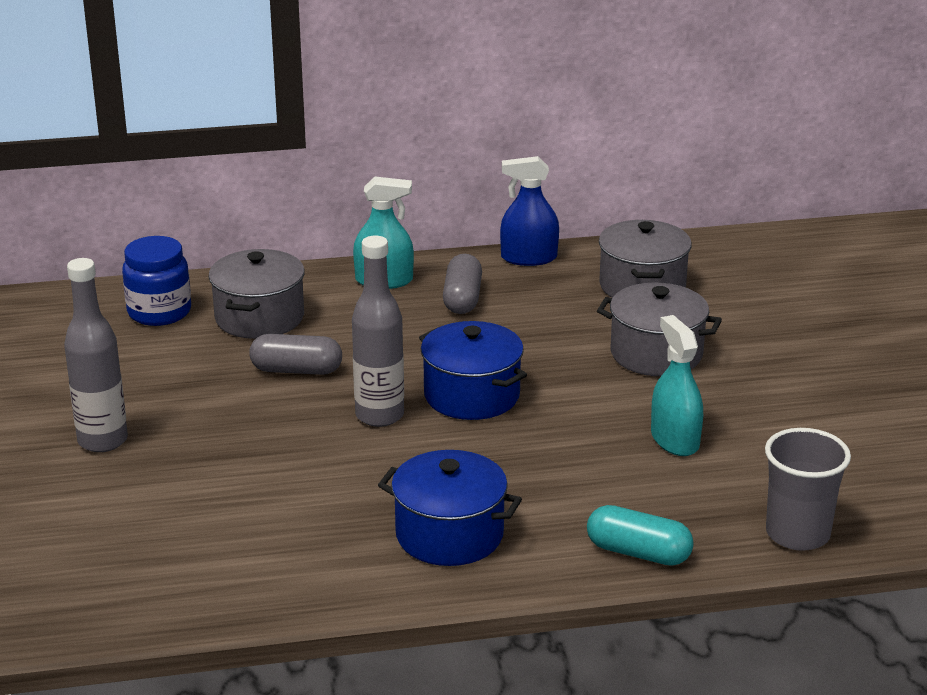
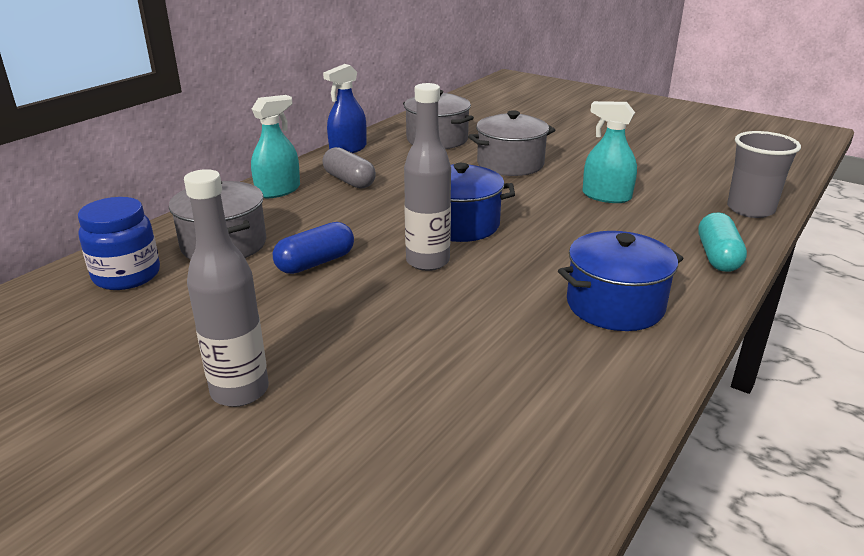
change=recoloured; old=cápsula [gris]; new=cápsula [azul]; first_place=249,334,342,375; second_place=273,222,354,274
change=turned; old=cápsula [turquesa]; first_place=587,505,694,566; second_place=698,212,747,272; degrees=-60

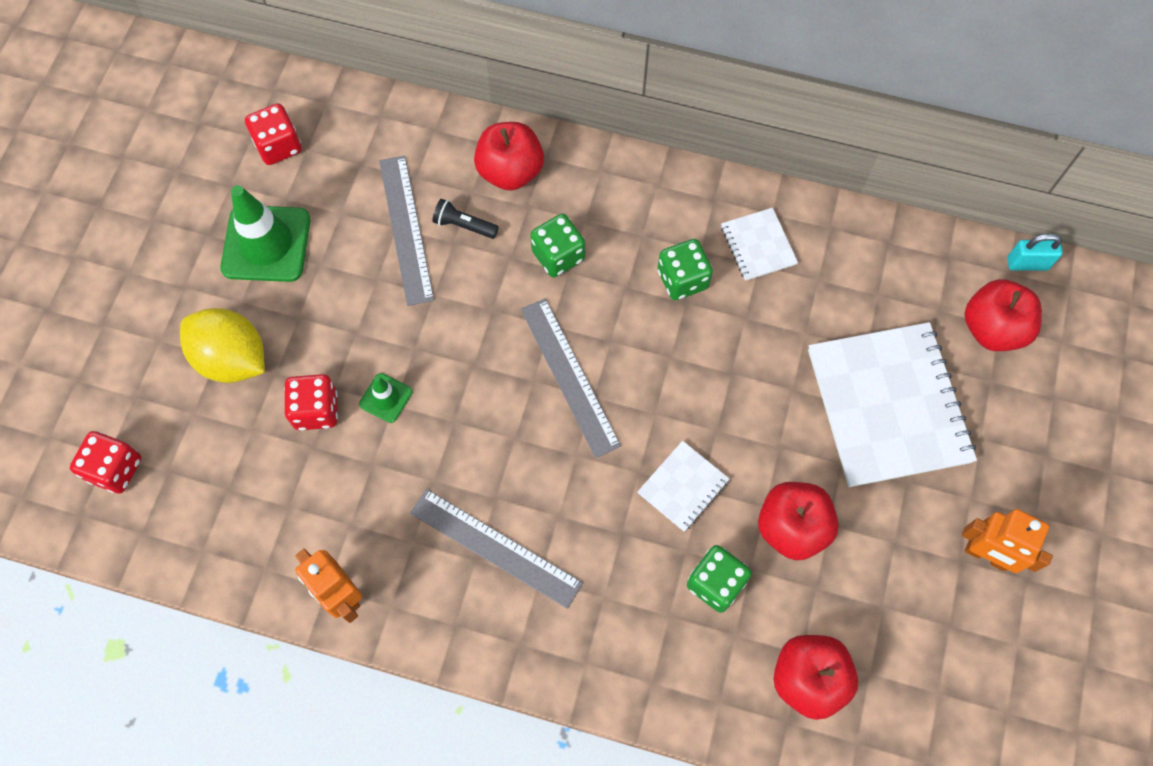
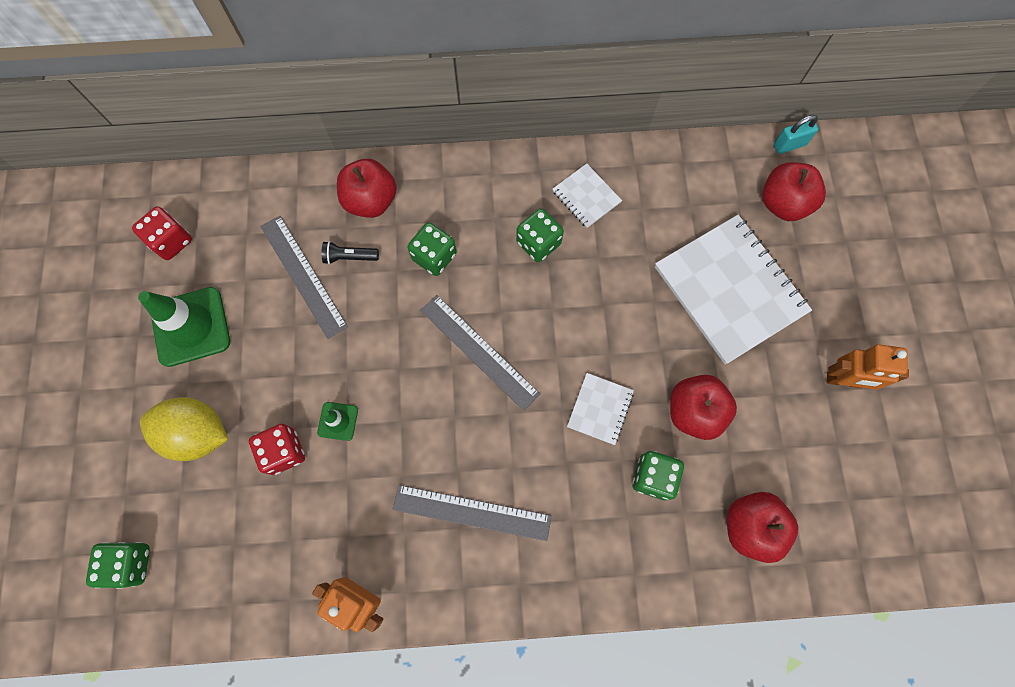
change=recoloured; old=dado [rojo]; new=dado [verde]; first_place=70,431,141,494; second_place=86,542,150,589

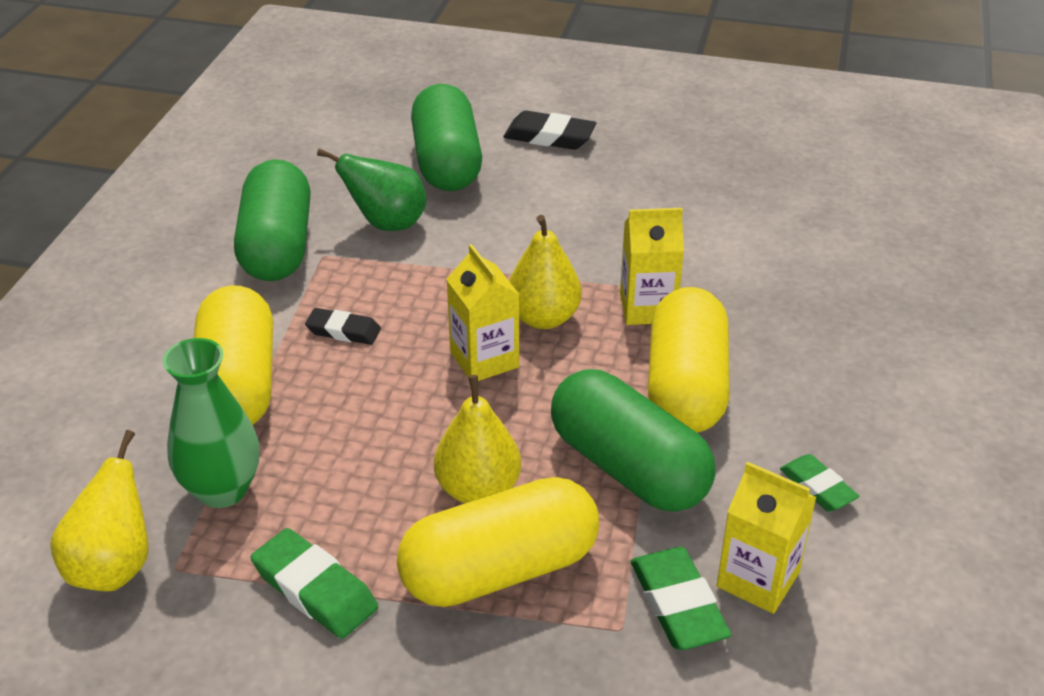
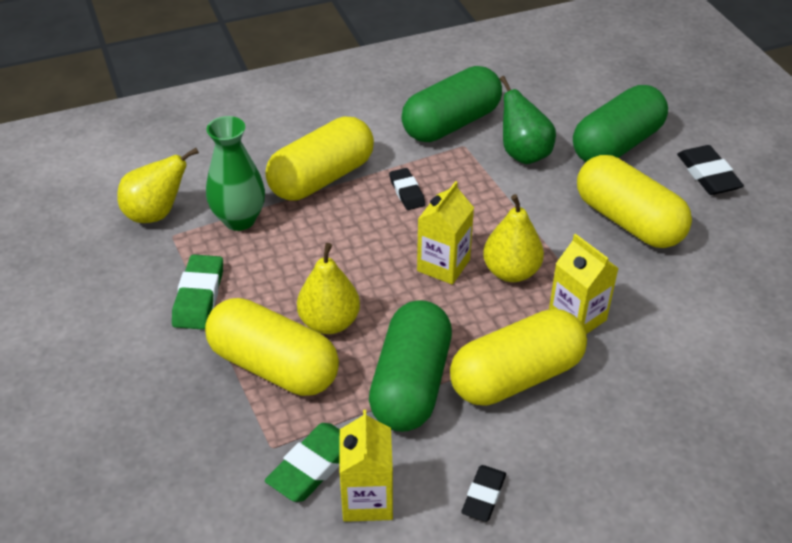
change=recoloured; old=goma de borrar [verde]; new=goma de borrar [negro]; first_place=780,454,859,511; second_place=461,465,506,522
change=added; new=cápsula [amarillo]; second_place=577,155,692,248

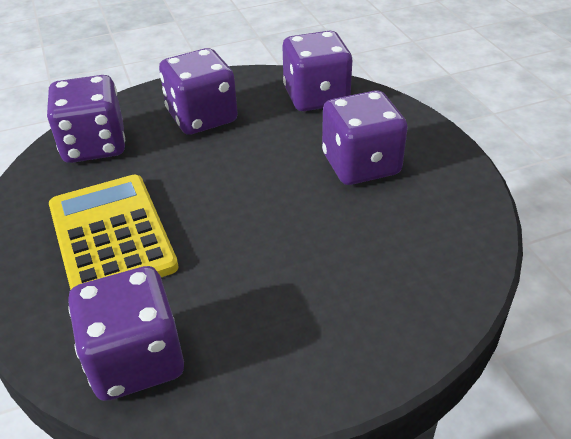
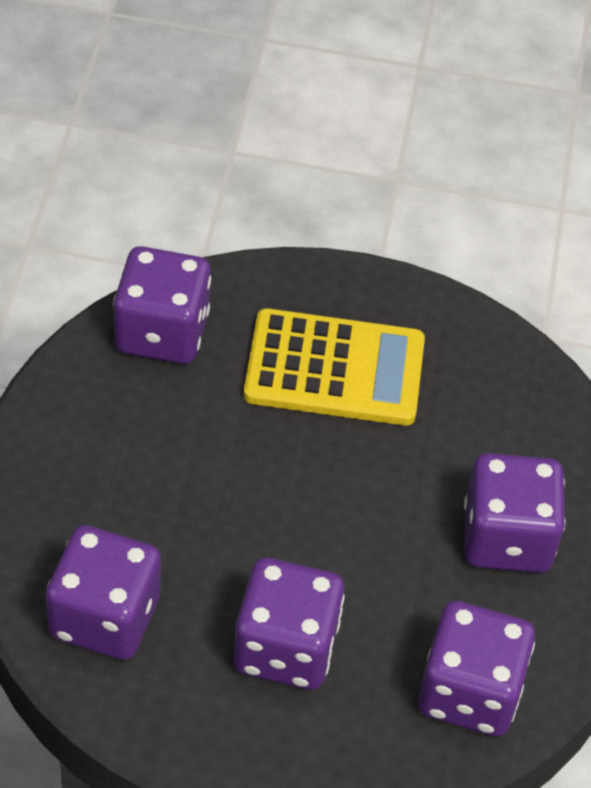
change=moved; old=dado [morado]; first_place=47,75,125,163; second_place=46,525,161,660

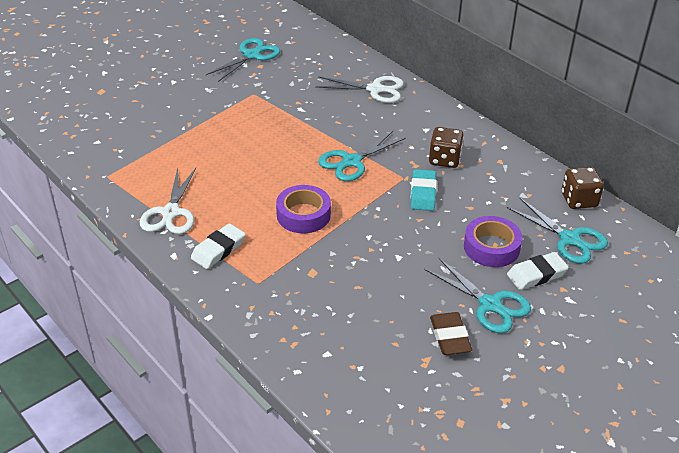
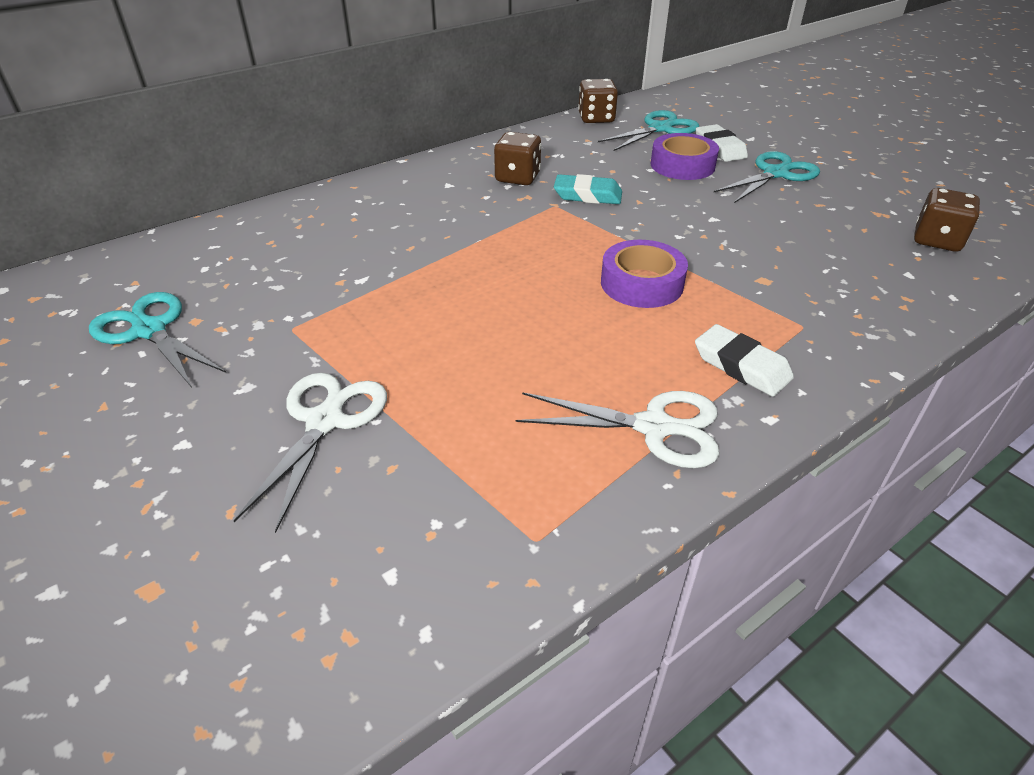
change=moved; old=tijeras [blanco]; first_place=315,76,404,103; second_place=234,373,387,533
change=removed; old=tijeras [turquesa]; first_place=318,131,406,181
change=removed; old=goma de borrar [marrón]; first_place=430,312,472,355
change=added; new=dado [marrón]; second_place=914,188,980,252

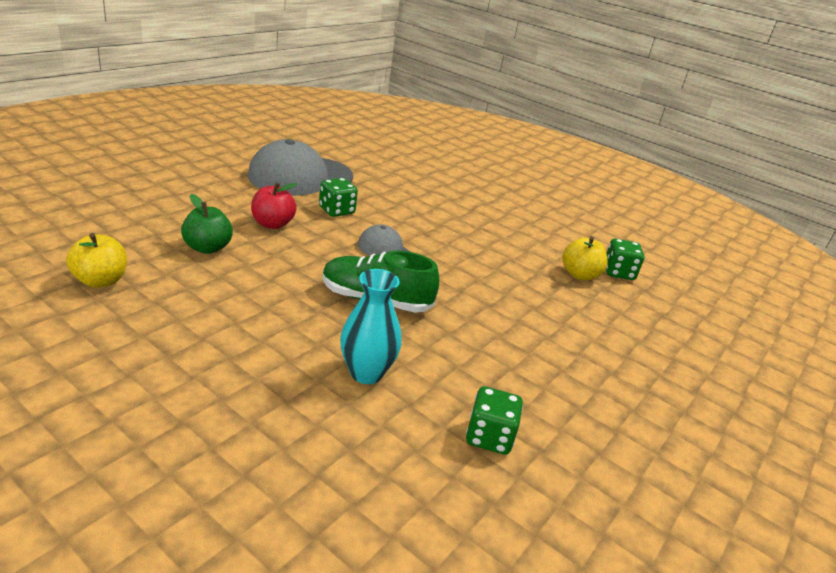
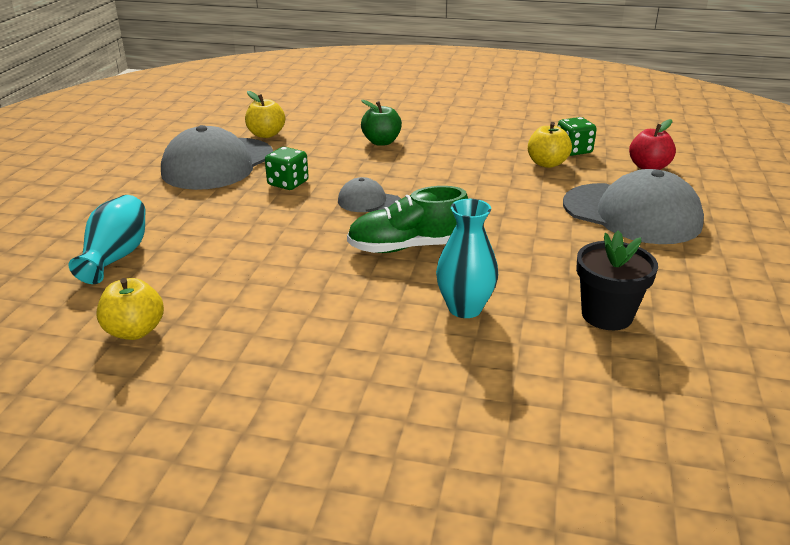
change=moved; old=manzana [rojo]; first_place=251,182,297,229; second_place=629,119,676,170
change=moved; old=manzana [verde]; first_place=181,194,233,254; second_place=361,100,402,146
change=replaced; old=dado [verde]; new=maceta [negro]; first_place=466,386,523,455; second_place=576,230,658,330
change=added; new=manzana [amarillo]; second_place=245,91,285,138
change=added; new=gorra [gris]; second_place=563,169,704,244
change=added; new=florero [turquesa]; second_place=68,195,146,284

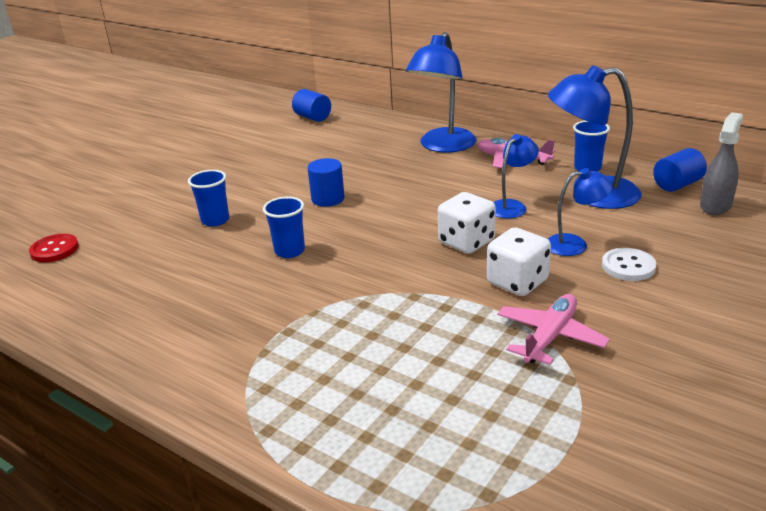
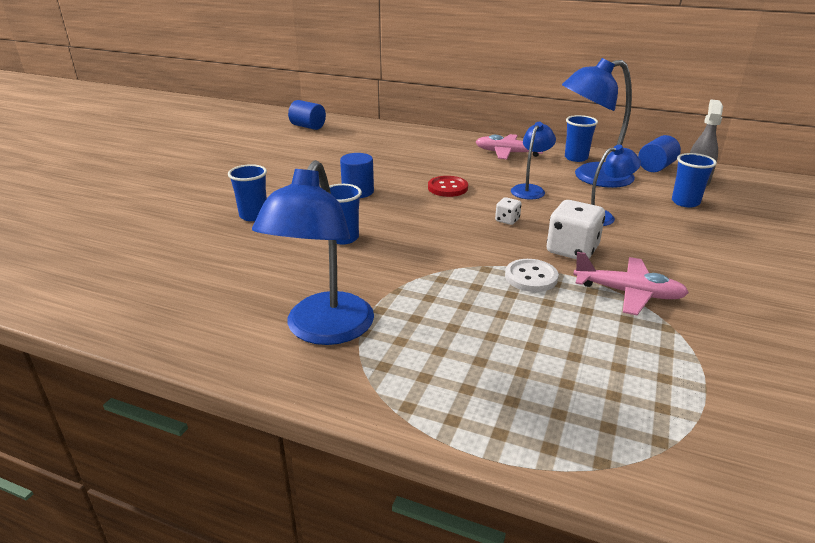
change=moved; old=lámpara [azul]; first_place=406,32,477,153; second_place=252,160,374,345
change=resized; old=dado [blanco]; first_place=438,192,496,254; second_place=495,197,522,225; factor=0.5
change=moved; old=botón [rojo]; first_place=29,234,79,262; second_place=428,176,468,197
change=moved; old=botón [blanco]; first_place=602,248,656,281; second_place=505,259,559,292
change=turned; old=avión [rosa]; first_place=497,294,610,365; second_place=573,252,689,315; degrees=90
change=added; new=vaso [azul]; second_place=672,153,717,208

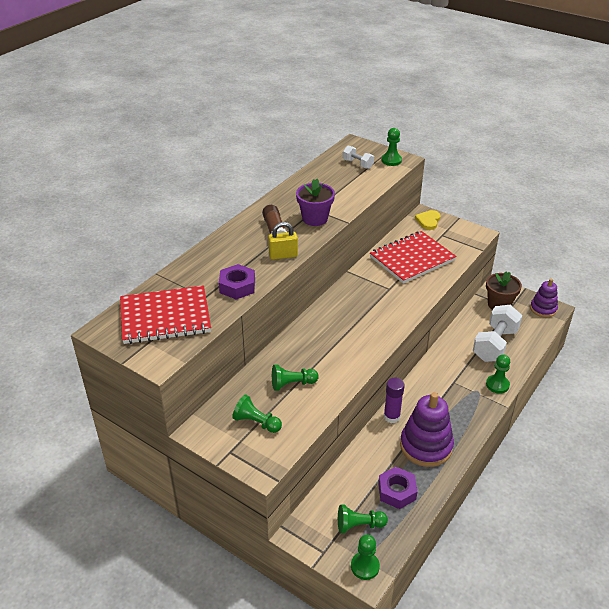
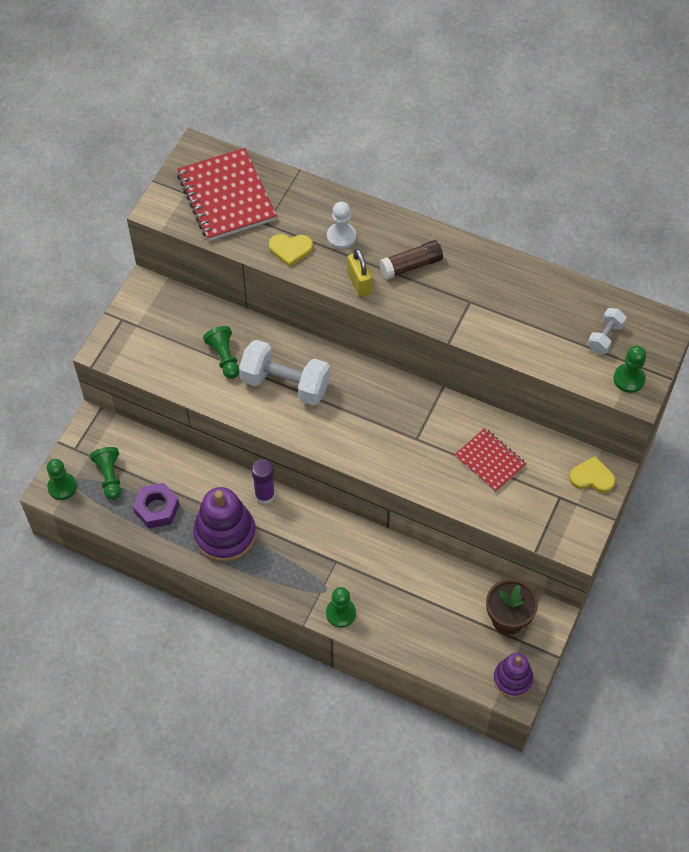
change=removed; old=maceta [morado]; first_place=296,179,335,226
change=resized; old=cuaderno [rojo]; first_place=370,231,456,284; second_place=454,428,526,493; factor=0.59
change=replaced; old=tuerca [morado]; new=corazón [amarillo]; first_place=219,264,255,300; second_place=269,234,313,267
change=moved; old=mancuerna [blanco]; first_place=473,305,522,362; second_place=239,340,330,406
change=removed; old=peón [verde]; first_place=232,394,282,433
change=added; new=peón [blanco]; second_place=327,202,356,249

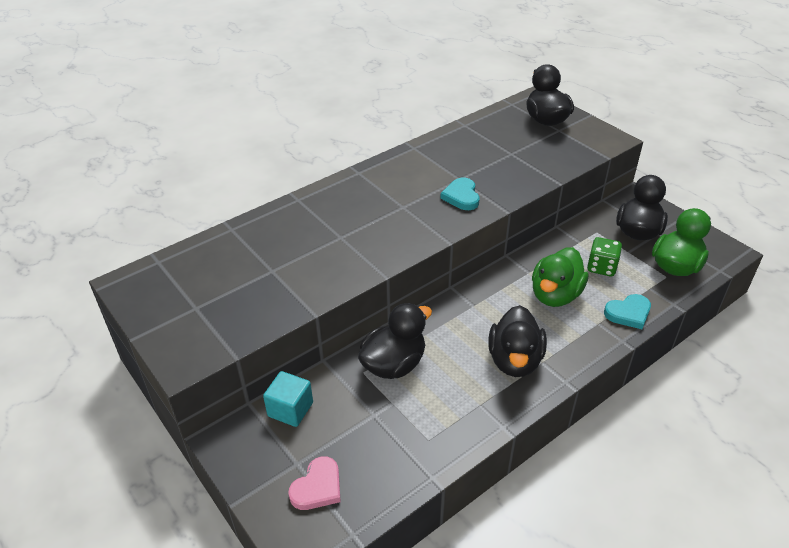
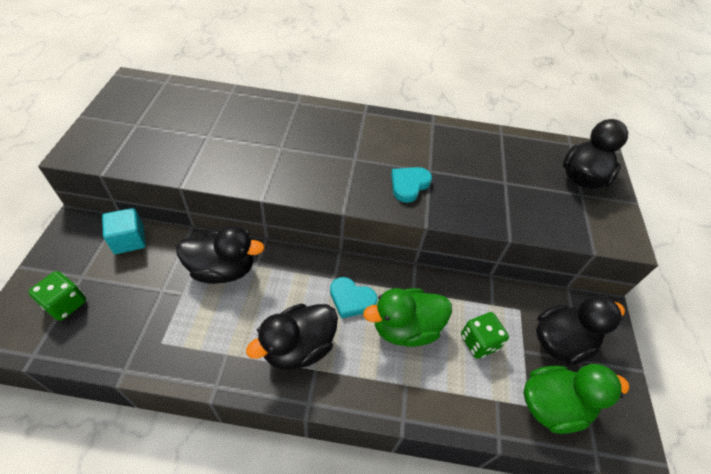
change=moved; old=corazón [turquesa]; first_place=604,294,651,329; second_place=330,277,378,318
change=replaced; old=corazón [rosa]; new=dado [verde]; first_place=288,456,341,510; second_place=29,271,86,321

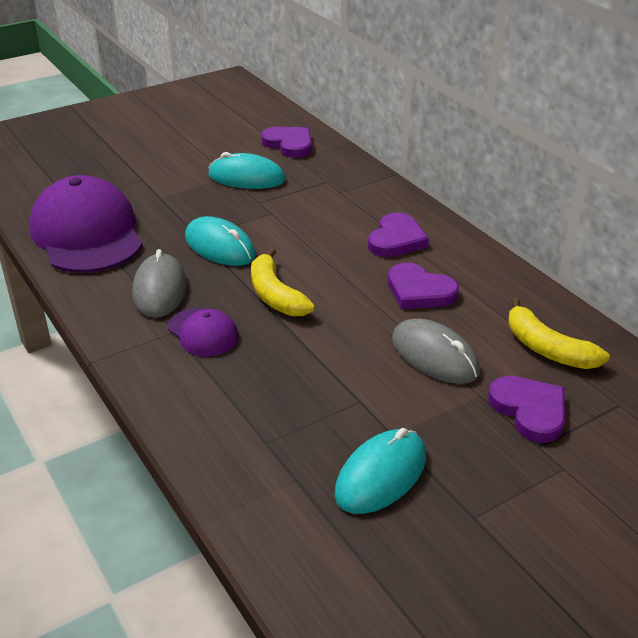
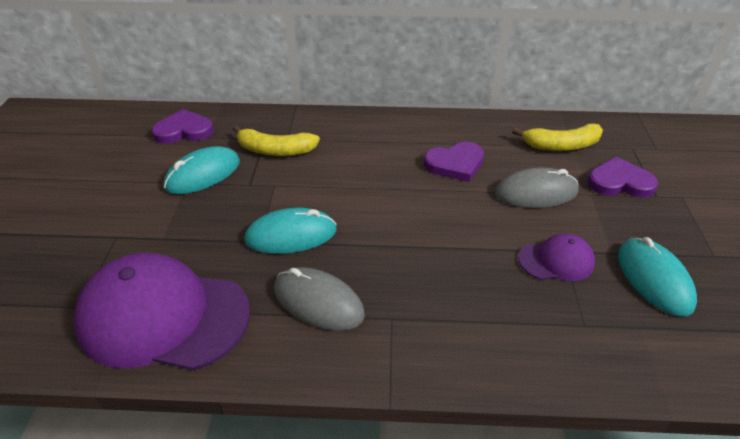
change=removed; old=corazón [morado]; first_place=368,212,429,257
change=moved; old=plátano [amarillo]; first_place=251,248,315,316; second_place=233,125,320,156
change=moved; old=gorra [morado]; first_place=168,308,238,356; second_place=518,233,595,281

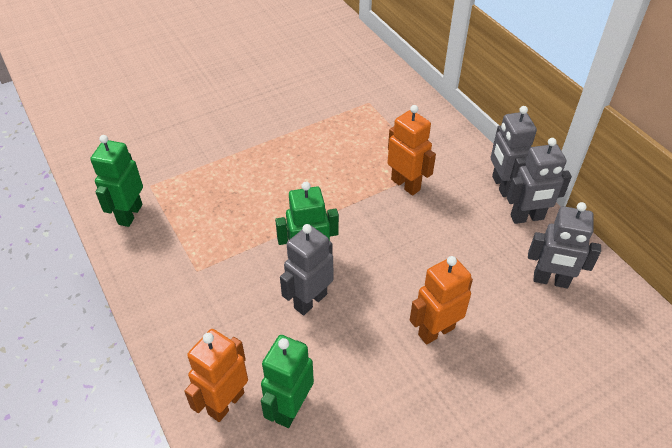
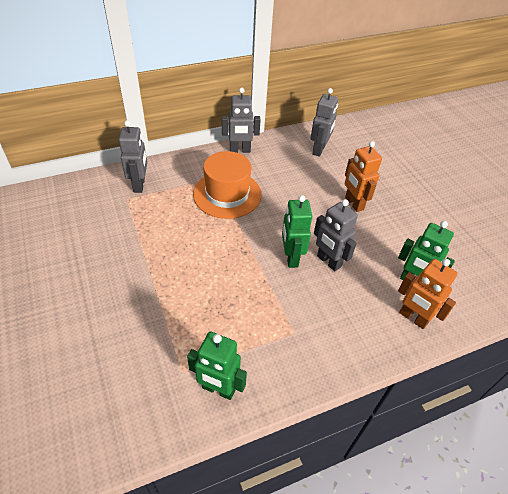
change=replaced; old=robot [naranja]; new=sombrero [naranja]; first_place=387,105,436,196; second_place=193,151,262,219
change=moved; old=robot [gris]; first_place=507,138,572,224; second_place=119,120,147,193

